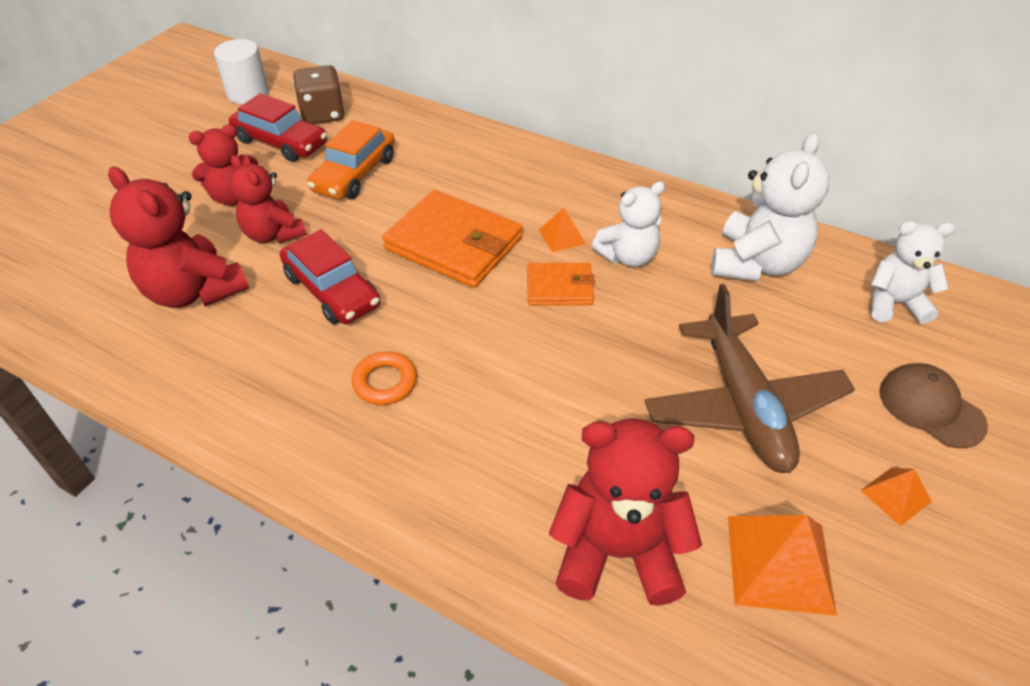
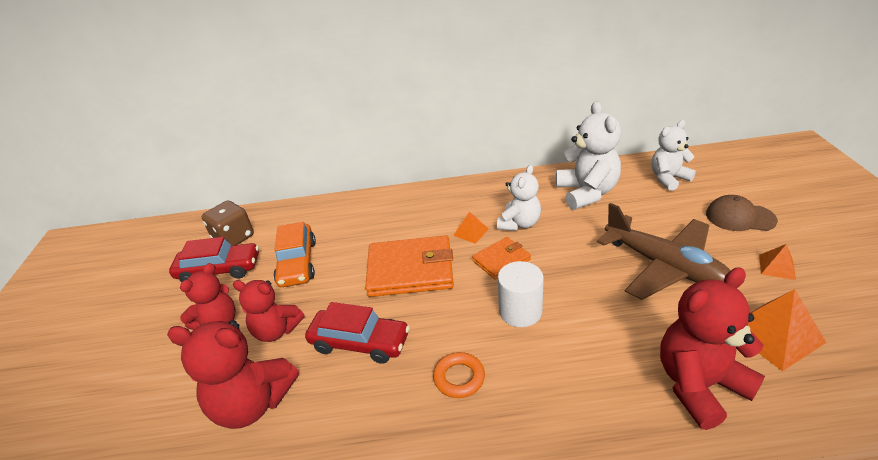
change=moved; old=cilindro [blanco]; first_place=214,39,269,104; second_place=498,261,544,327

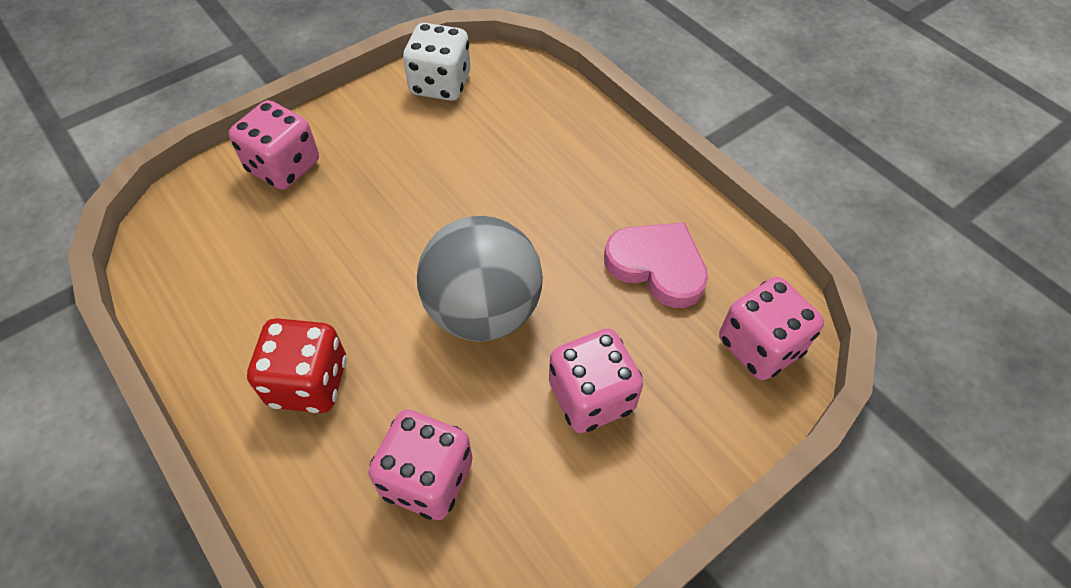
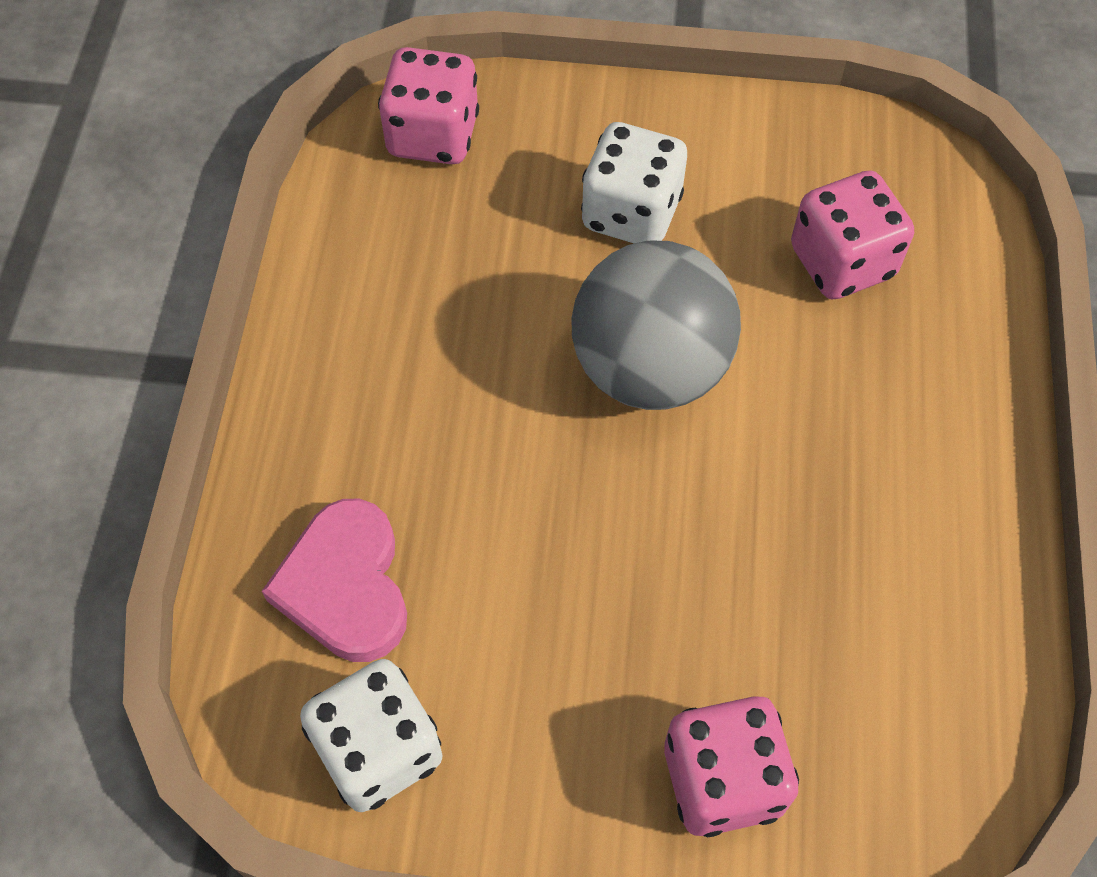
change=moved; old=corazón [rosa]; first_place=604,222,708,308; second_place=262,499,407,662
change=removed; old=dado [rojo]; first_place=247,318,347,413
change=recoloured; old=dado [rosa]; new=dado [blanco]; first_place=549,329,643,433; second_place=581,122,687,244

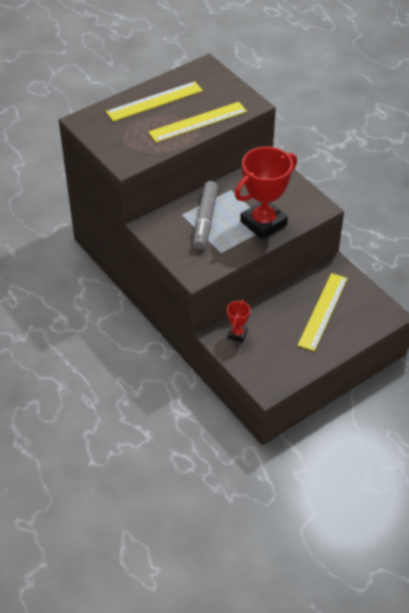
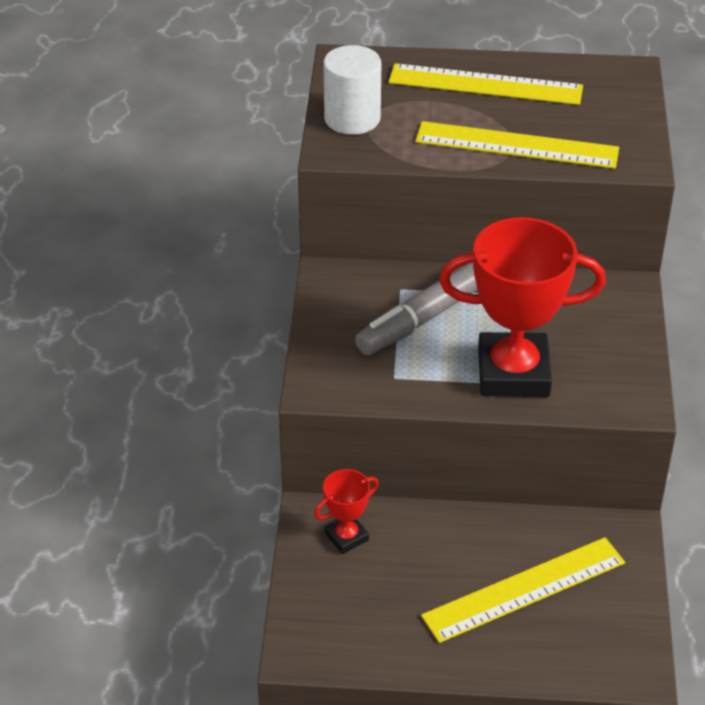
change=added; new=cilindro [blanco]; second_place=323,45,381,135

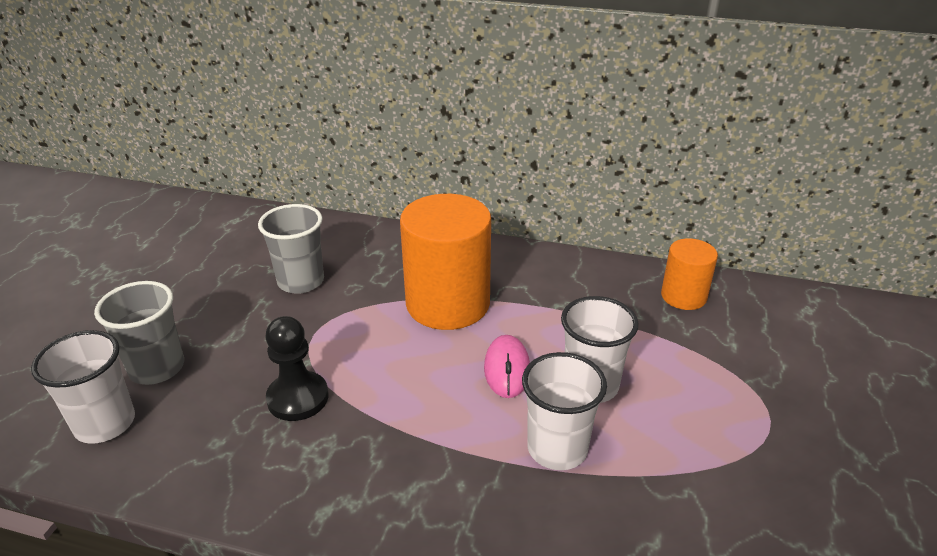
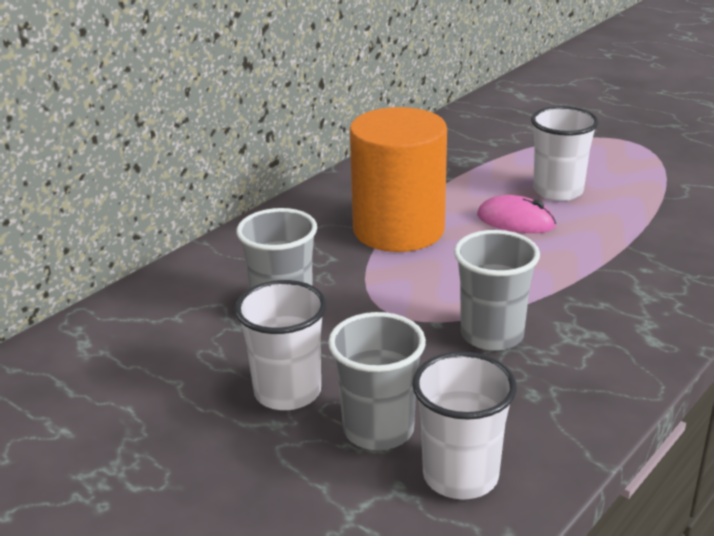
change=removed; old=cilindro [naranja]; first_place=661,238,718,310
change=replaced; old=peón [negro]; new=vaso [gris]; first_place=265,316,329,421; second_place=454,230,540,351
change=moved; old=vaso [blanco]; first_place=522,352,607,470; second_place=235,280,327,410

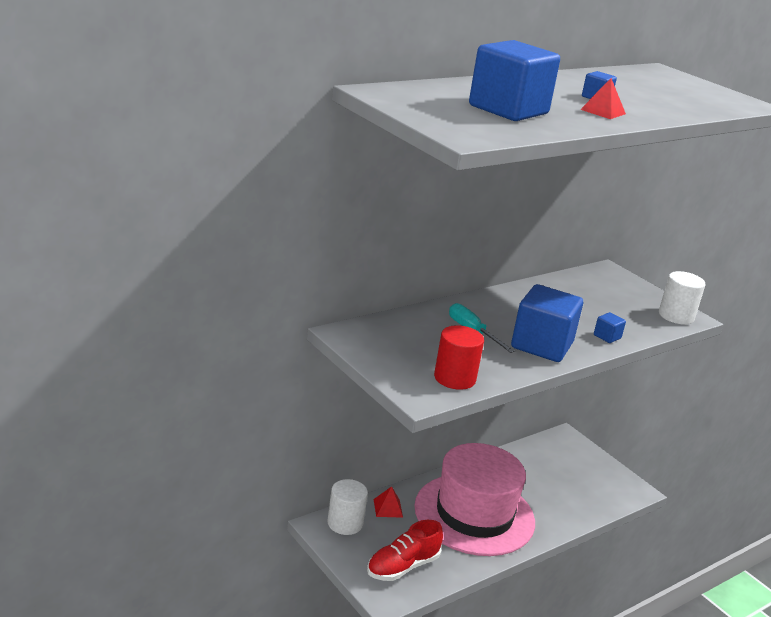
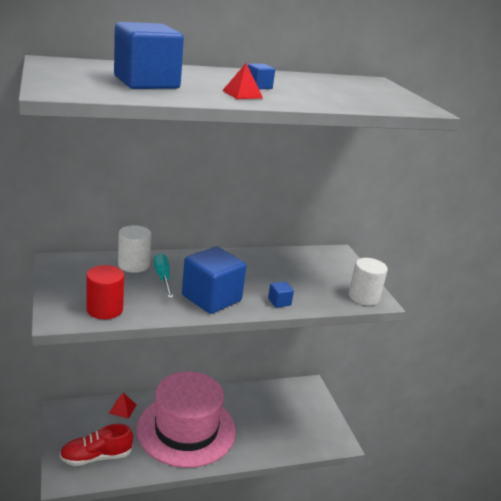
change=moved; old=cilindro [blanco]; first_place=328,479,368,535; second_place=118,225,151,273

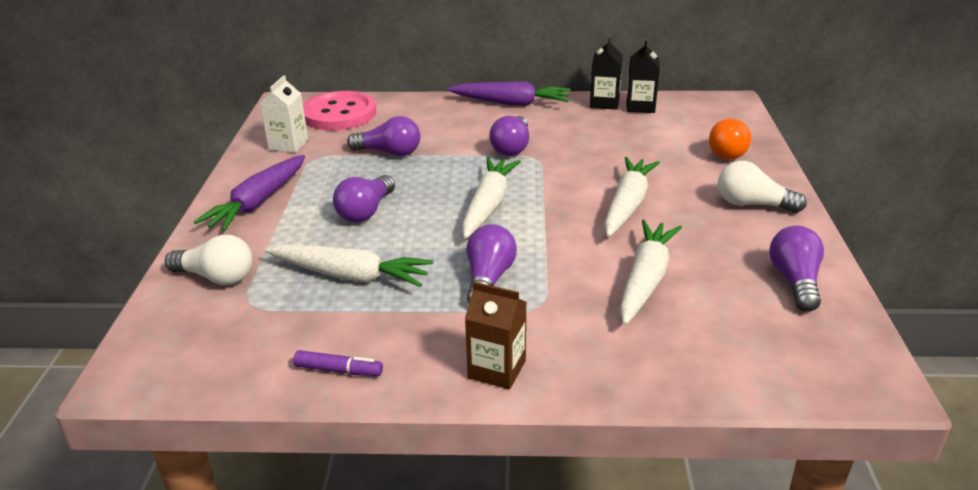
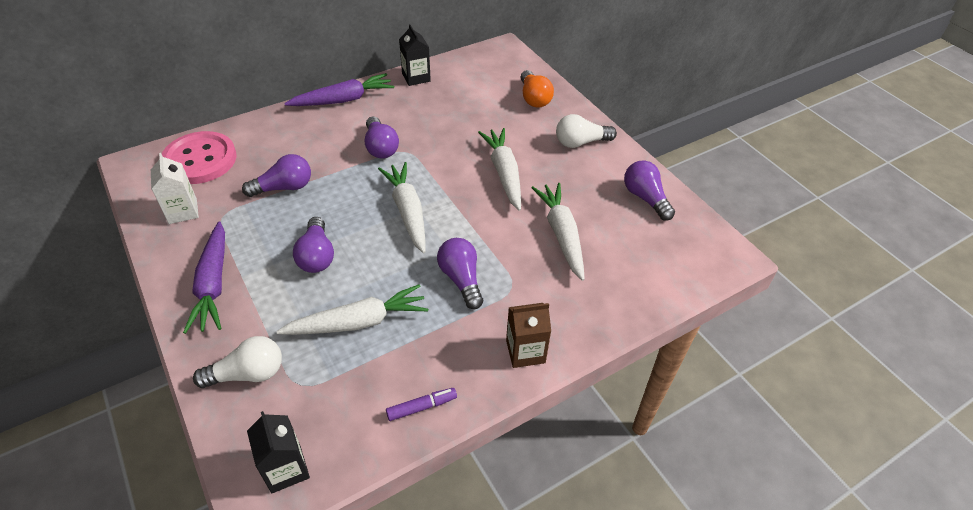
change=moved; old=cartón de leche [negro]; first_place=627,41,660,113; second_place=247,411,310,493

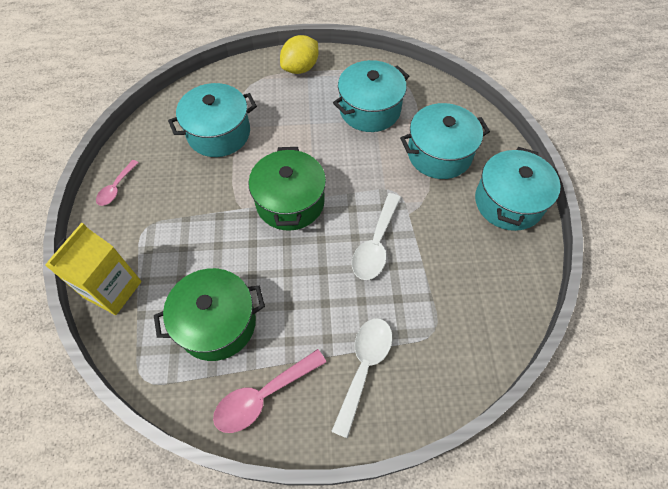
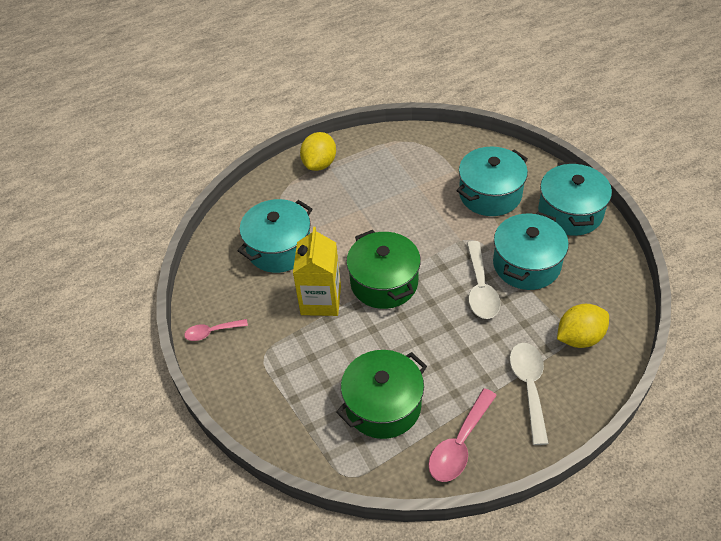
change=moved; old=olla [turquesa]; first_place=333,60,409,132; second_place=493,212,569,290
change=turned; old=cuchara [rosa]; first_place=96,160,139,206; second_place=184,319,248,341; degrees=75
change=moved; old=cartón de leche [amarillo]; first_place=45,223,142,315; second_place=293,227,341,316
change=added; new=limón [amarillo]; second_place=557,304,609,348

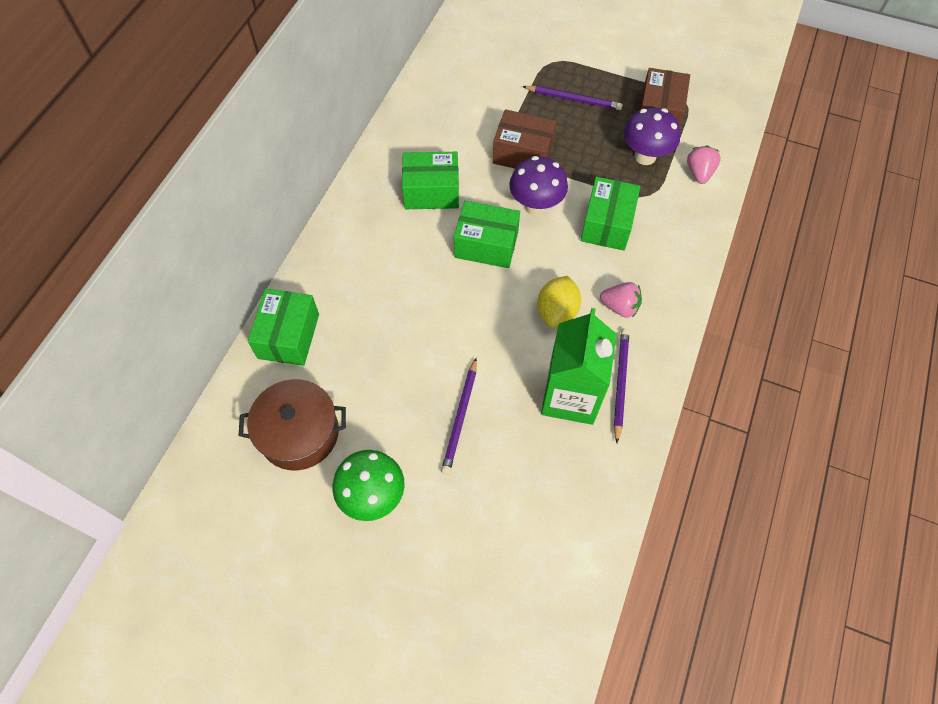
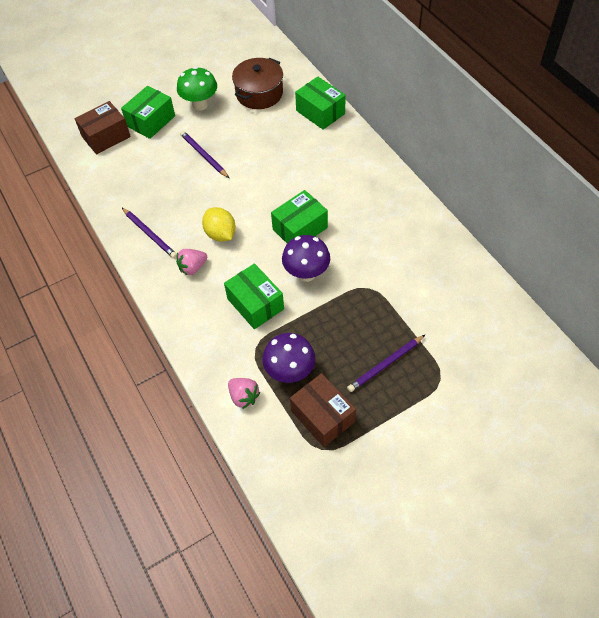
change=moved; old=caja [marrón]; first_place=493,109,556,169; second_place=74,101,131,154
change=moved; old=caja [verde]; first_place=402,152,459,209; second_place=121,86,175,139
change=removed; old=cartón de leche [verde]; first_place=541,308,616,425

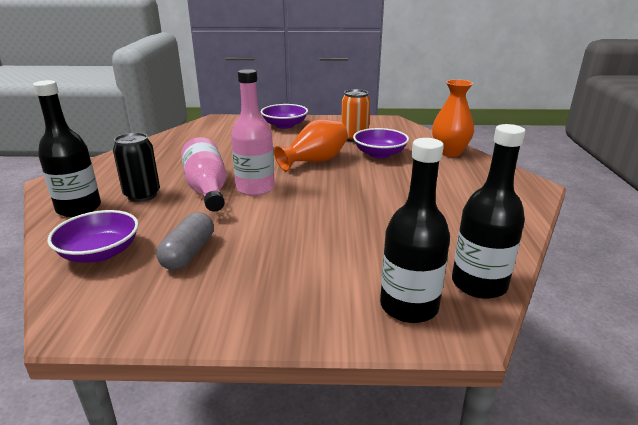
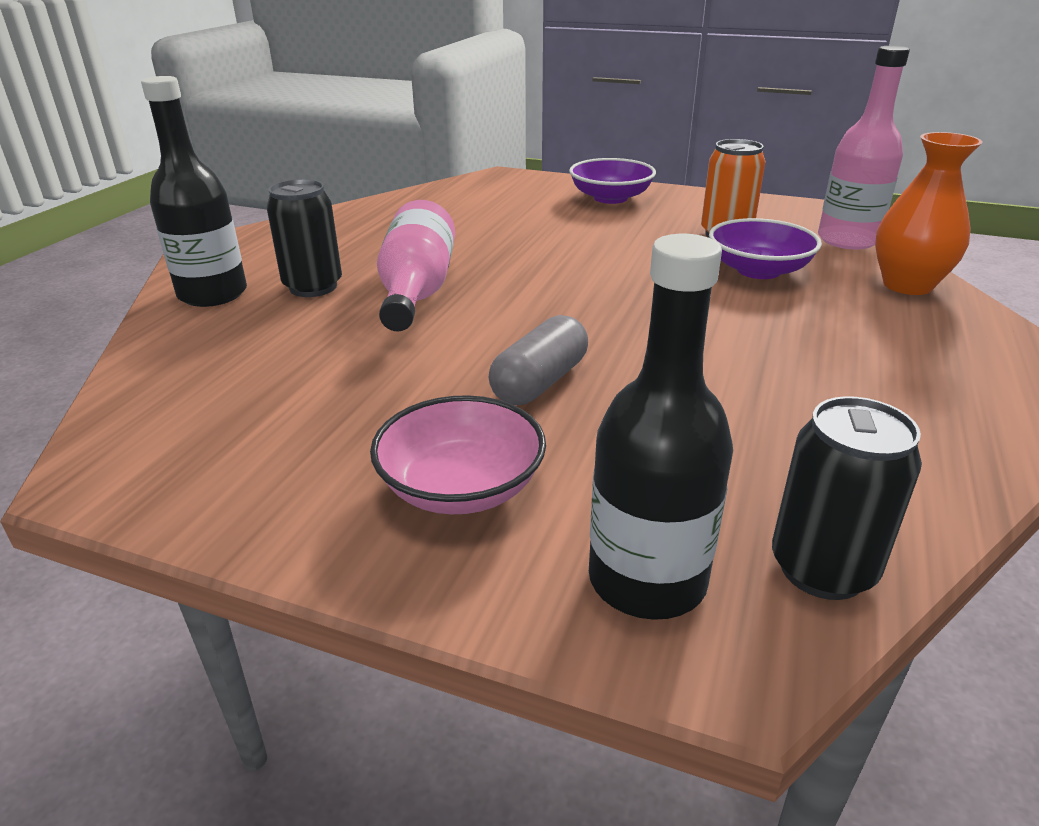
change=moved; old=botella [rosa]; first_place=231,69,275,196; second_place=818,46,910,250
change=removed; old=florero [naranja]; first_place=274,119,348,172
change=replaced; old=botella [negro]; new=lata [negro]; first_place=452,124,525,299; second_place=772,396,922,600
change=removed; old=cuenco [morado]; first_place=47,210,139,263
change=moved; old=cápsula [gris]; first_place=156,212,214,270; second_place=488,315,588,405
change=added; new=cuenco [rosa]; second_place=370,395,546,514

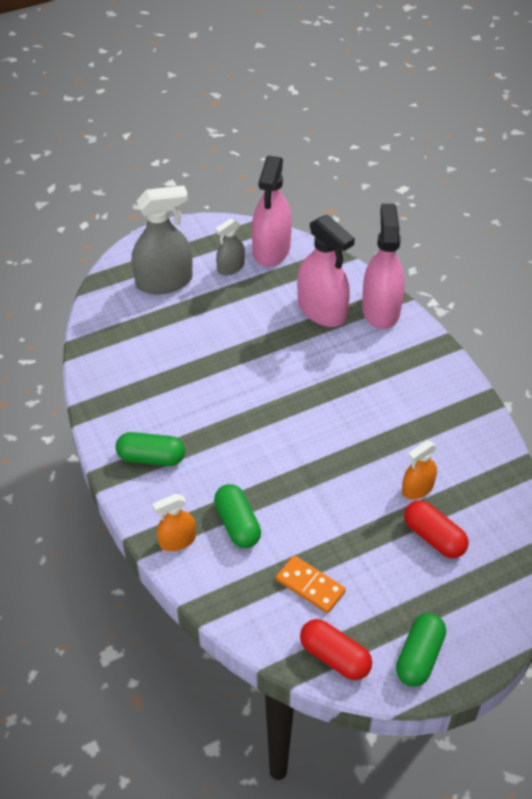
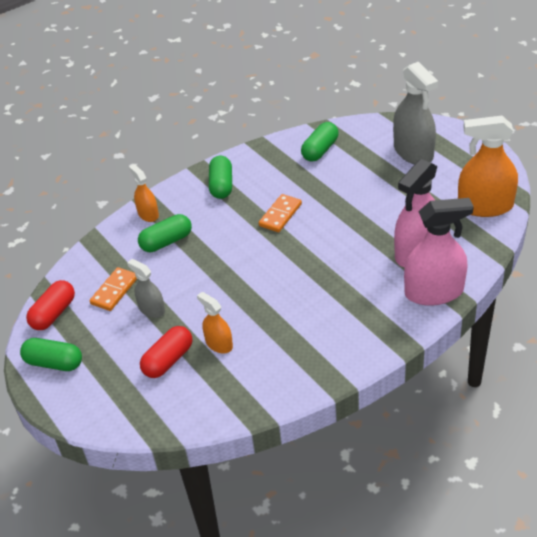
change=recoloured; old=pulverizador [rosa]; new=pulverizador [naranja]; first_place=252,156,292,267; second_place=458,116,518,217
change=moved; old=pulverizador [gris]; first_place=215,218,245,275; second_place=127,259,165,318
change=added; new=cápsula [verde]; second_place=301,122,339,162
change=added; new=ficha de dominó [naranja]; second_place=259,194,302,232

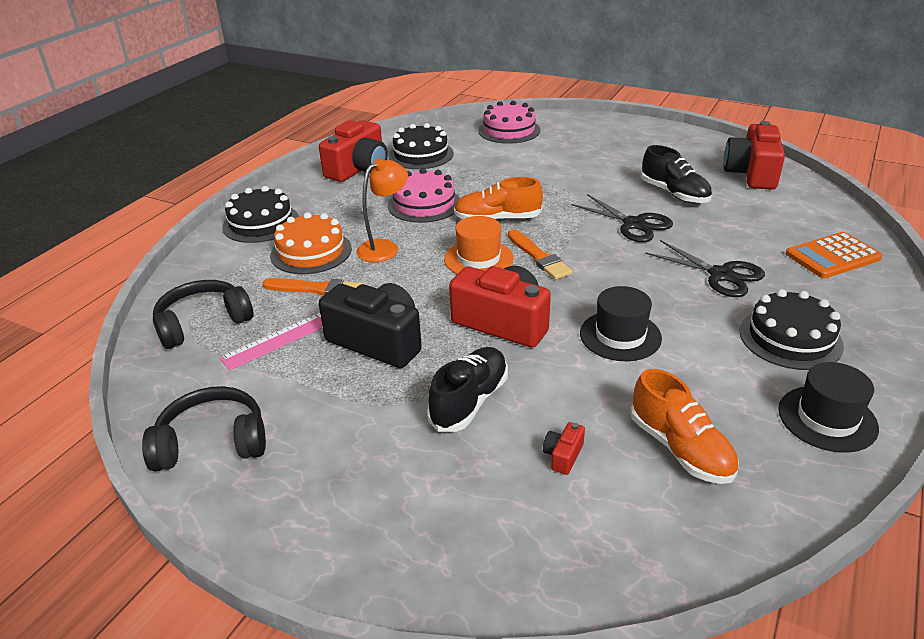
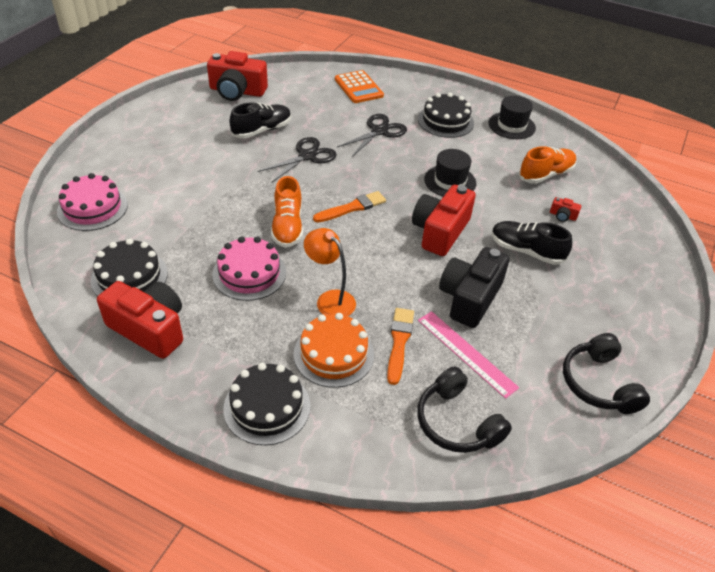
change=removed; old=sombrero [naranja]; first_place=444,216,514,274

